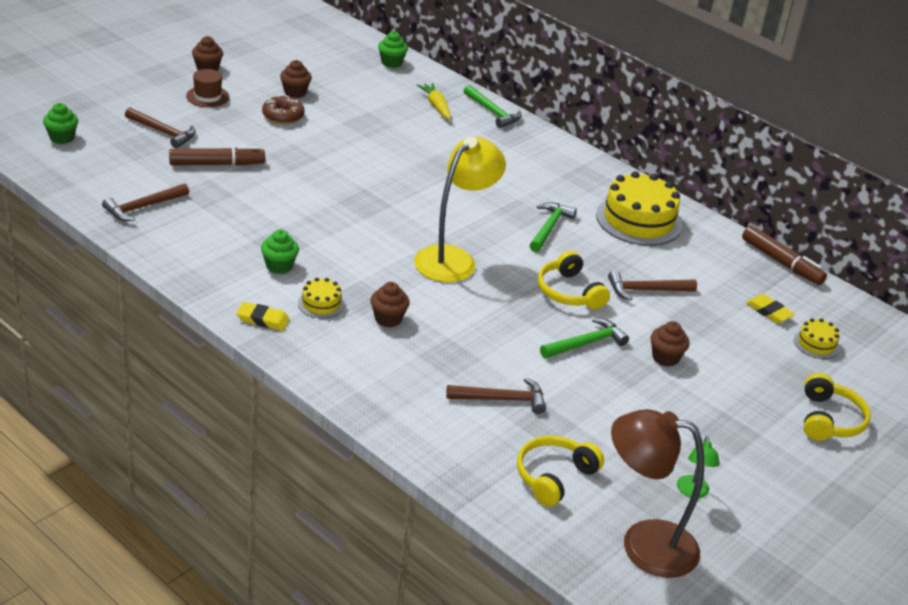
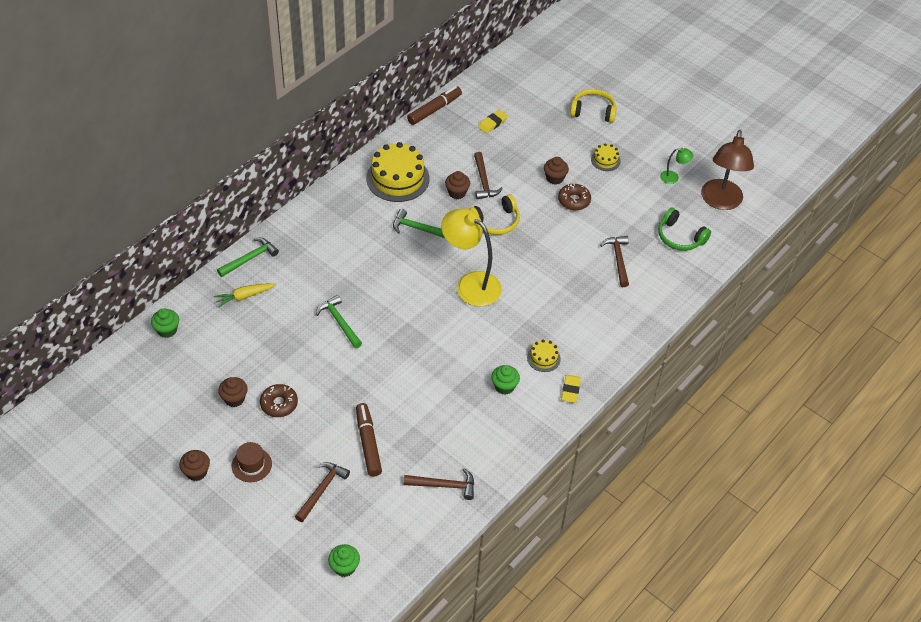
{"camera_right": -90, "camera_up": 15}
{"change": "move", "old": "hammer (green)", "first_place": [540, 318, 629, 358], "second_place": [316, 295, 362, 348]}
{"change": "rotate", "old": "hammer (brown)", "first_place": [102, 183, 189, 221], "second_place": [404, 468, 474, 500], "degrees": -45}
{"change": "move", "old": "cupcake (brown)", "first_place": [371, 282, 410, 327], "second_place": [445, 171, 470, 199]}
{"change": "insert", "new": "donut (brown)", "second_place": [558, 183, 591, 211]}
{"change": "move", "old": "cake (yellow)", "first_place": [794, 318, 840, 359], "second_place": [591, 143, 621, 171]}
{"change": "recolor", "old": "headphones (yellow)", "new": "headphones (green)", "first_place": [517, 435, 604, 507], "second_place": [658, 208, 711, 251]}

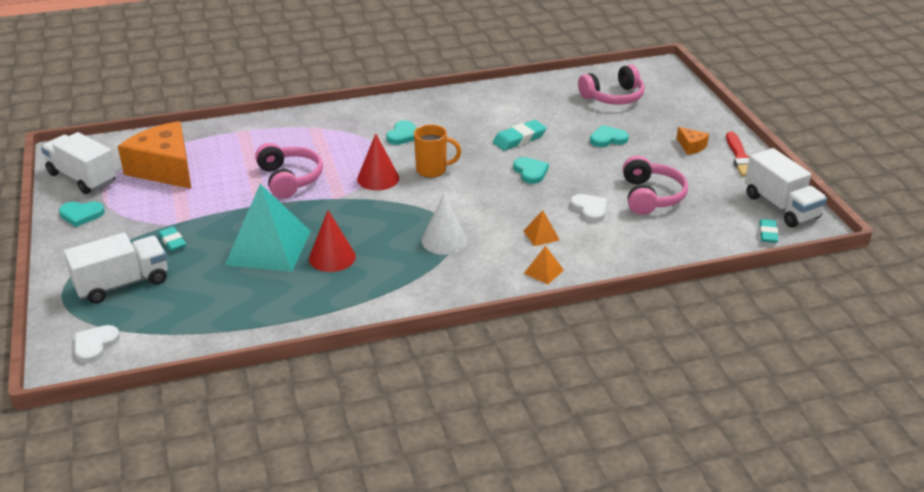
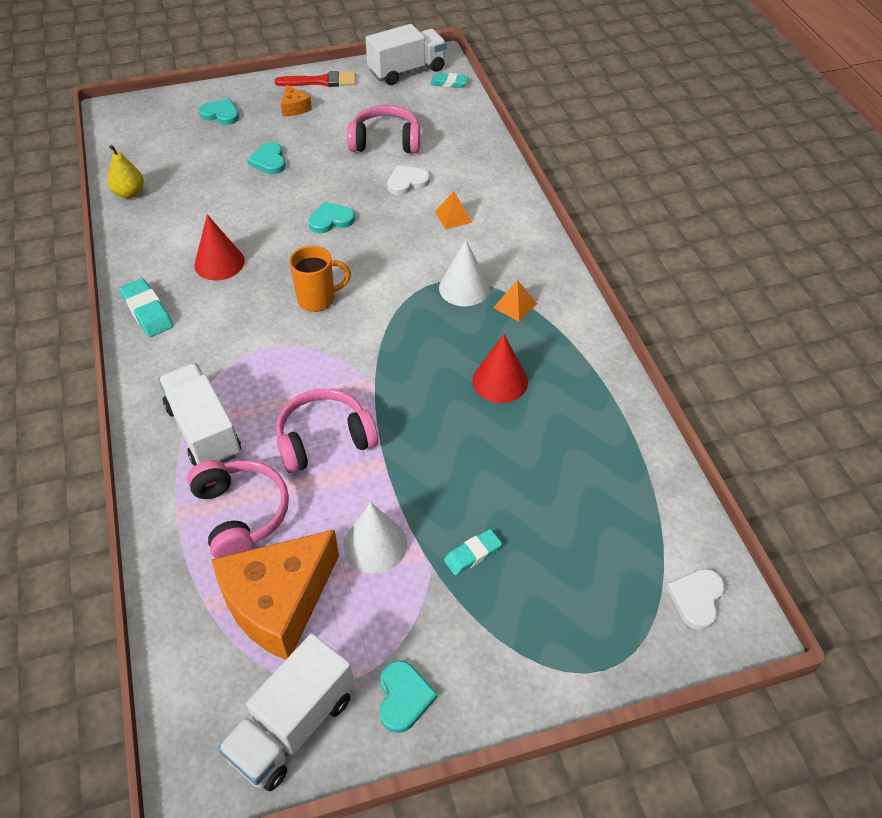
{"camera_right": -90, "camera_up": 15}
{"change": "insert", "new": "pear (yellow)", "second_place": [108, 145, 144, 198]}
{"change": "move", "old": "eraser (turquoise)", "first_place": [493, 120, 547, 151], "second_place": [119, 278, 173, 337]}
{"change": "move", "old": "truck (white)", "first_place": [64, 233, 168, 304], "second_place": [158, 363, 241, 466]}
{"change": "move", "old": "headphones (pink)", "first_place": [578, 64, 645, 105], "second_place": [187, 460, 289, 558]}
{"change": "move", "old": "cone (red)", "first_place": [357, 133, 399, 190], "second_place": [194, 214, 245, 280]}
{"change": "move", "old": "heart (turquoise)", "first_place": [386, 120, 417, 145], "second_place": [199, 99, 239, 125]}
{"change": "rotate", "old": "cheese (orange)", "first_place": [676, 127, 709, 155], "second_place": [281, 85, 312, 116], "degrees": 105}
{"change": "rotate", "old": "mug (orange)", "first_place": [414, 124, 461, 178], "second_place": [289, 246, 351, 312], "degrees": 75}
{"change": "insert", "new": "cone (white)", "second_place": [344, 502, 407, 573]}
{"change": "move", "old": "pyramid (orange)", "first_place": [524, 246, 564, 284], "second_place": [493, 280, 537, 322]}
{"change": "rotate", "old": "heart (white)", "first_place": [75, 325, 120, 363], "second_place": [666, 569, 725, 630], "degrees": 90}
{"change": "delete", "old": "pyramid (turquoise)", "first_place": [225, 184, 311, 272]}

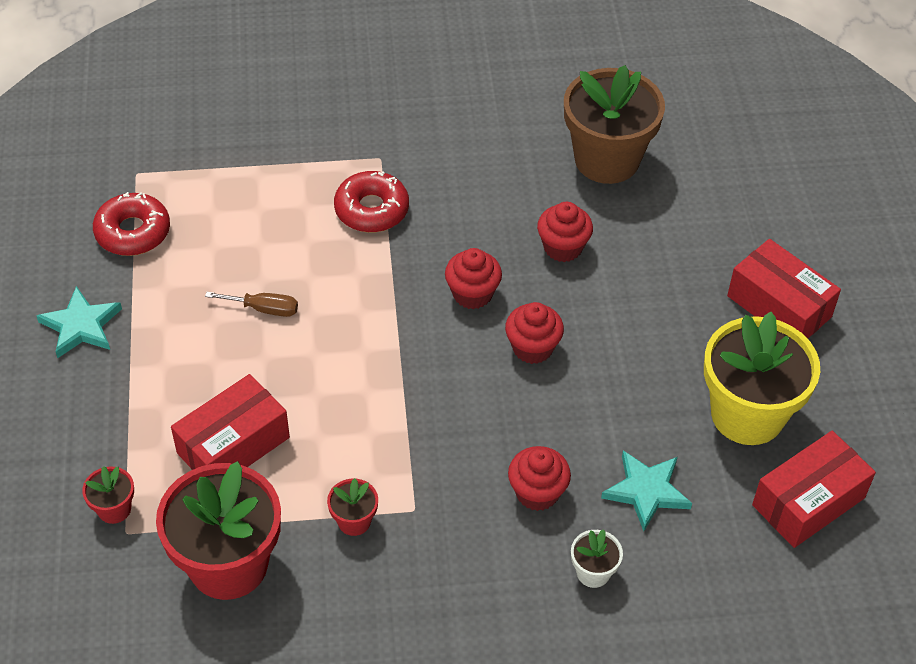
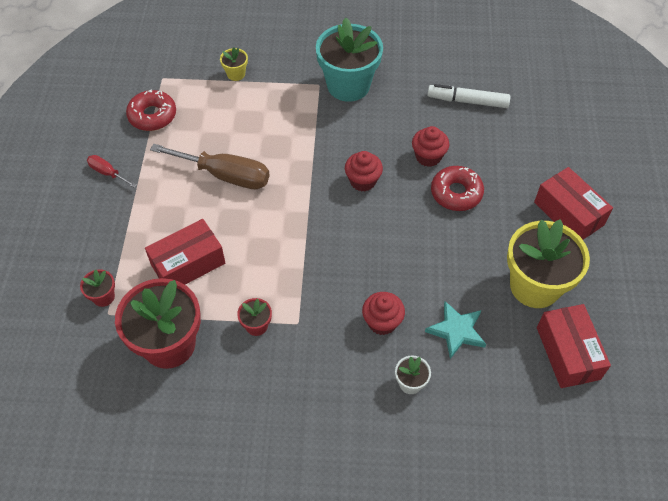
{"camera_right": 10, "camera_up": 5}
{"change": "replace", "old": "star (turquoise)", "new": "screwdriver (red)", "first_place": [37, 286, 122, 358], "second_place": [87, 155, 137, 188]}
{"change": "resize", "old": "screwdriver (brown)", "first_place": [205, 292, 298, 317], "second_place": [150, 144, 270, 189], "factor": 2.03}
{"change": "insert", "new": "flower pot (yellow)", "second_place": [220, 47, 248, 81]}
{"change": "insert", "new": "flower pot (turquoise)", "second_place": [316, 18, 383, 102]}
{"change": "replace", "old": "flower pot (brown)", "new": "marker (white)", "first_place": [564, 65, 665, 184], "second_place": [428, 84, 511, 108]}
{"change": "move", "old": "donut (red)", "first_place": [334, 171, 409, 233], "second_place": [431, 166, 484, 211]}
{"change": "rotate", "old": "box (red)", "first_place": [752, 431, 876, 548], "second_place": [537, 304, 611, 388], "degrees": -75}
{"change": "delete", "old": "cupcake (red)", "first_place": [505, 302, 564, 364]}

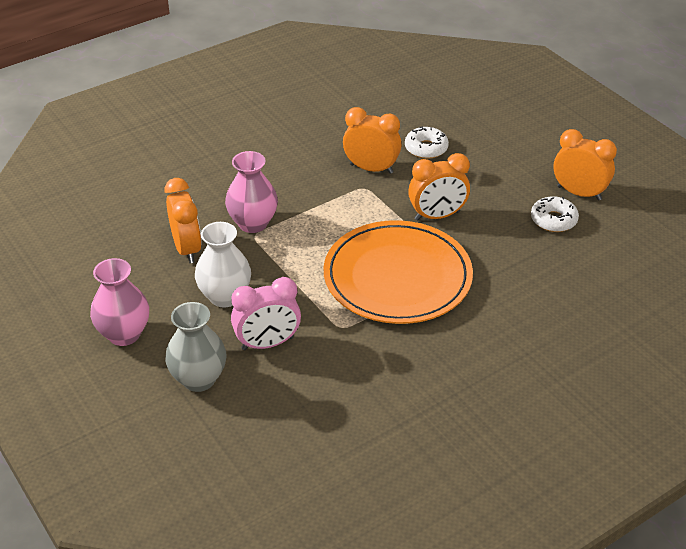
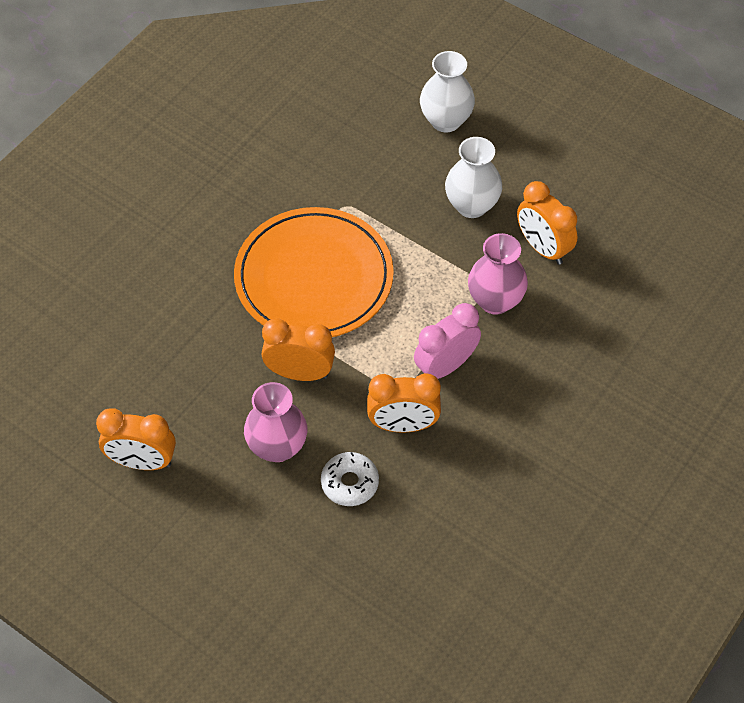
{"camera_right": 160, "camera_up": 15}
{"change": "move", "old": "vase (pink)", "first_place": [90, 258, 149, 346], "second_place": [244, 382, 307, 462]}
{"change": "rotate", "old": "clock (orange)", "first_place": [408, 153, 470, 221], "second_place": [262, 319, 335, 381], "degrees": 45}
{"change": "move", "old": "clock (pink)", "first_place": [231, 277, 301, 350], "second_place": [414, 303, 481, 379]}
{"change": "recolor", "old": "vase (grey)", "new": "vase (white)", "first_place": [165, 302, 226, 392], "second_place": [420, 51, 475, 132]}
{"change": "delete", "old": "donut (white)", "first_place": [531, 196, 579, 232]}

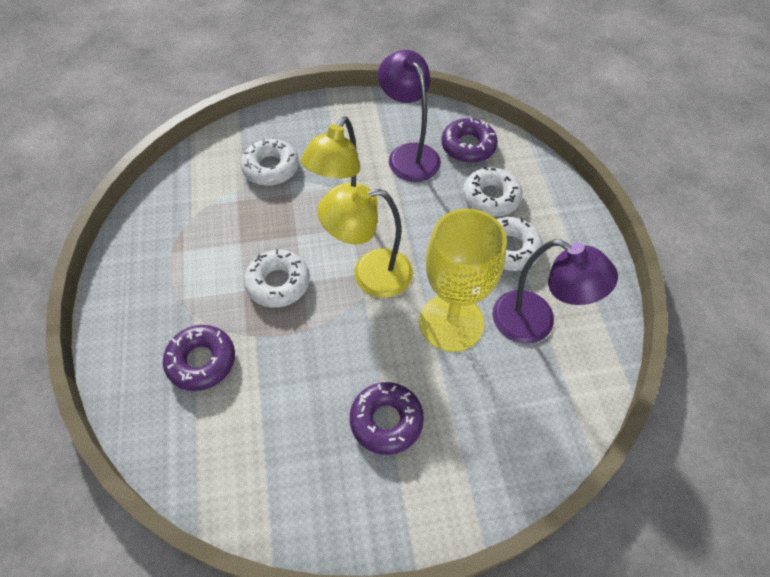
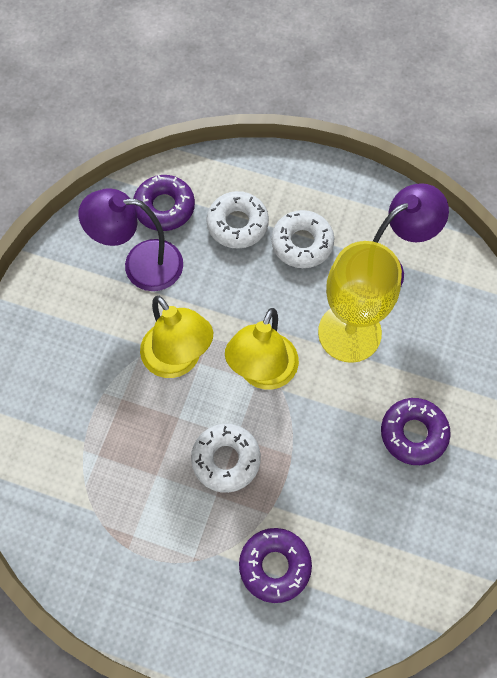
{"camera_right": -60, "camera_up": 10}
{"change": "delete", "old": "donut (white)", "first_place": [241, 138, 299, 186]}

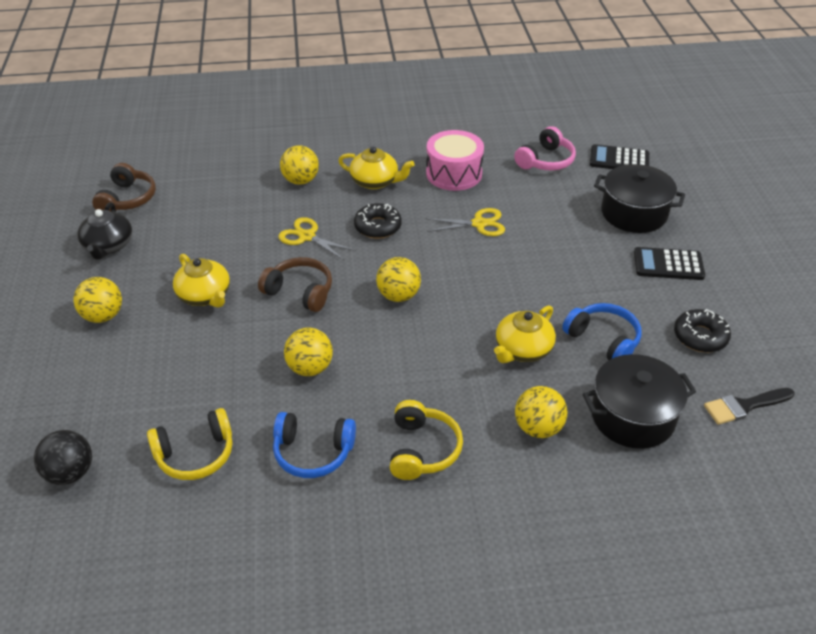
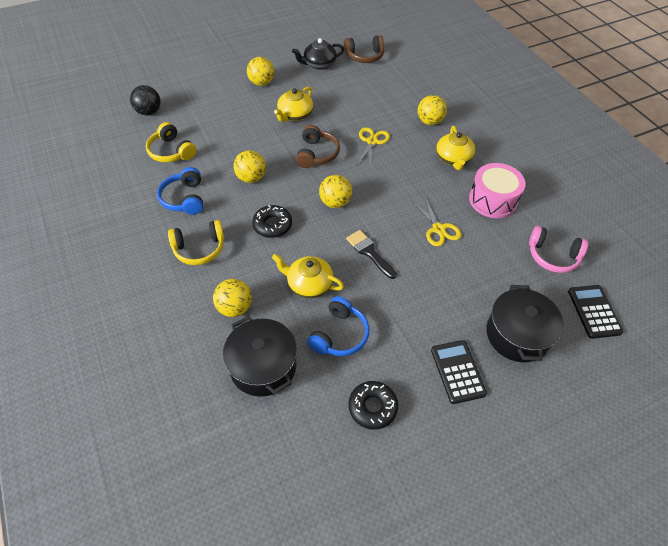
{"camera_right": 70, "camera_up": 10}
{"change": "move", "old": "donut (black)", "first_place": [354, 203, 402, 239], "second_place": [252, 205, 292, 238]}
{"change": "move", "old": "brush (black)", "first_place": [704, 388, 795, 425], "second_place": [346, 230, 397, 279]}

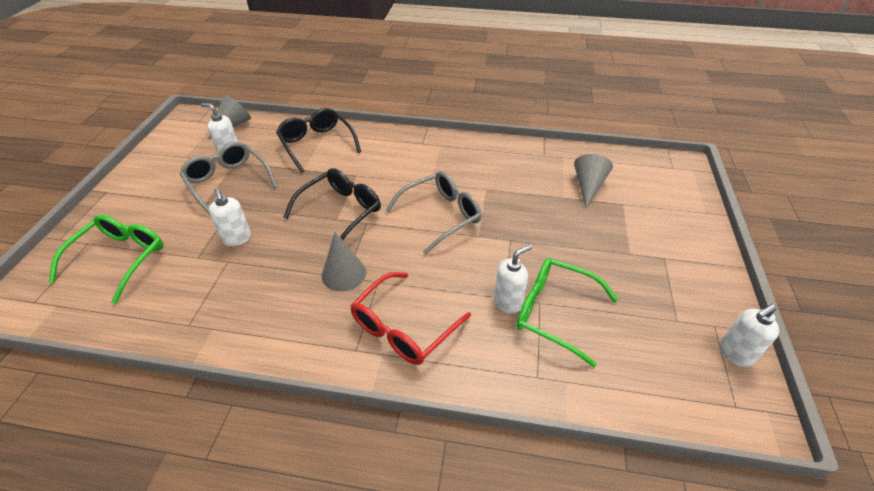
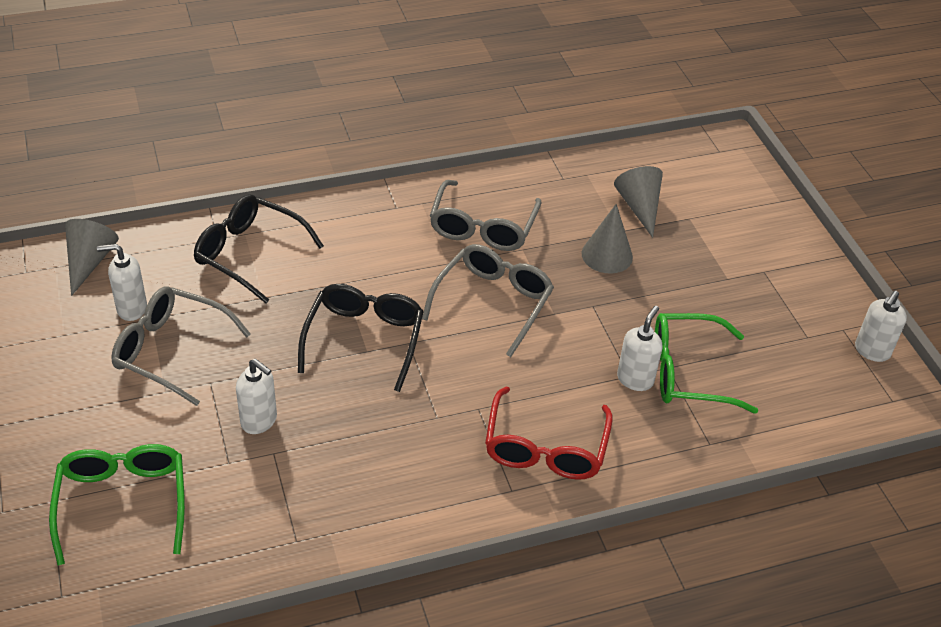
{"camera_right": -30, "camera_up": 0}
{"change": "insert", "new": "glasses (grey)", "second_place": [430, 180, 542, 251]}
{"change": "move", "old": "cone (grey)", "first_place": [322, 232, 366, 291], "second_place": [582, 204, 633, 274]}

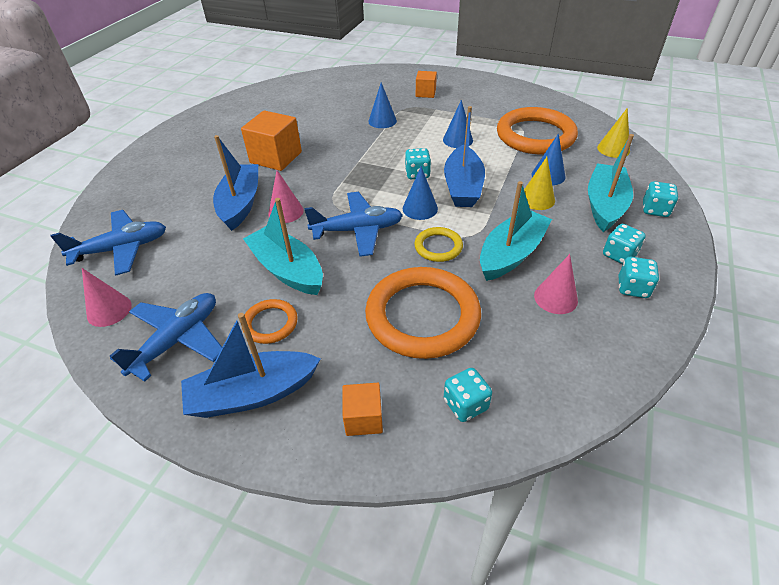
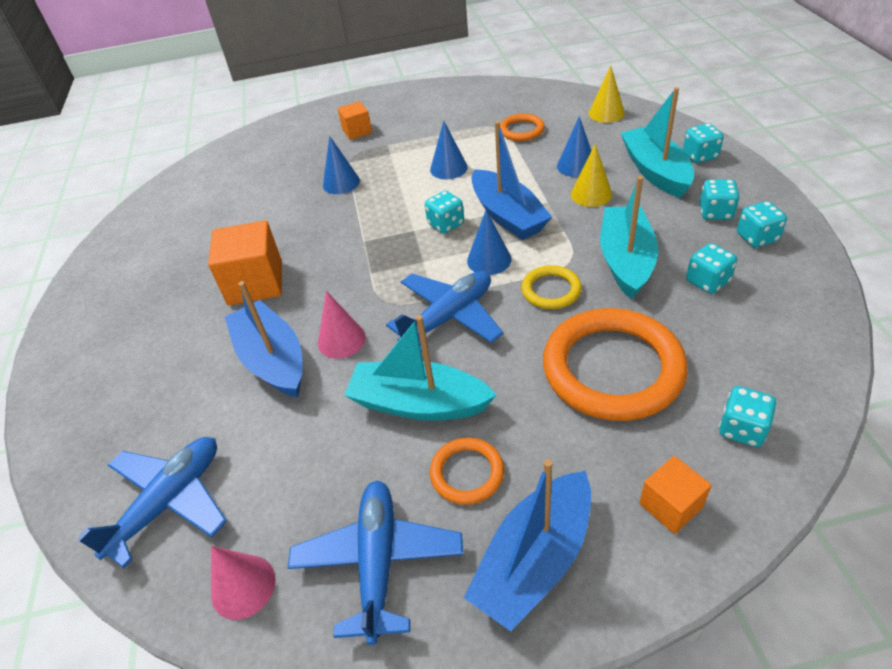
{"camera_right": -30, "camera_up": 0}
{"change": "resize", "old": "ring (orange)", "first_place": [497, 107, 578, 155], "second_place": [500, 114, 545, 141], "factor": 0.48}
{"change": "replace", "old": "cone (pink)", "new": "dice (turquoise)", "first_place": [534, 254, 578, 314], "second_place": [686, 243, 737, 294]}

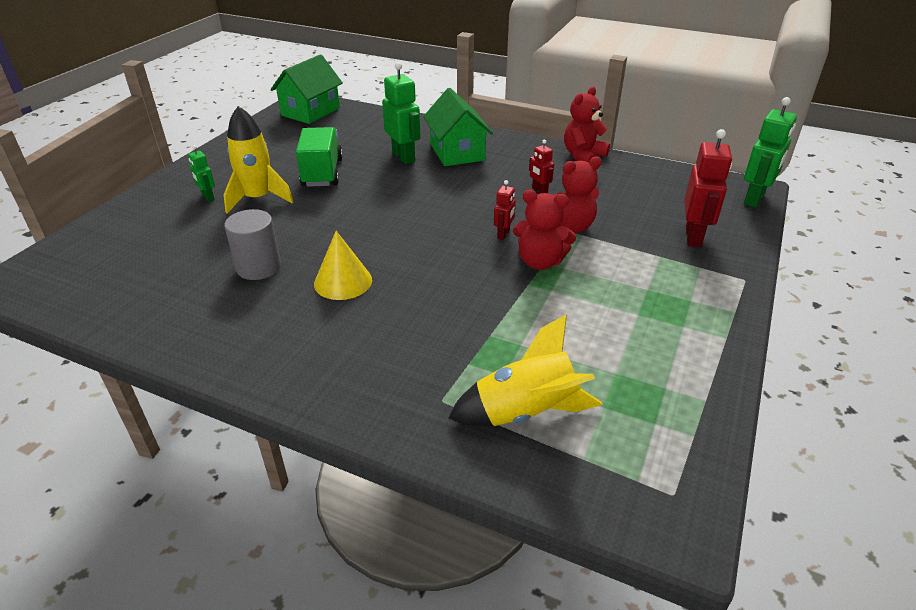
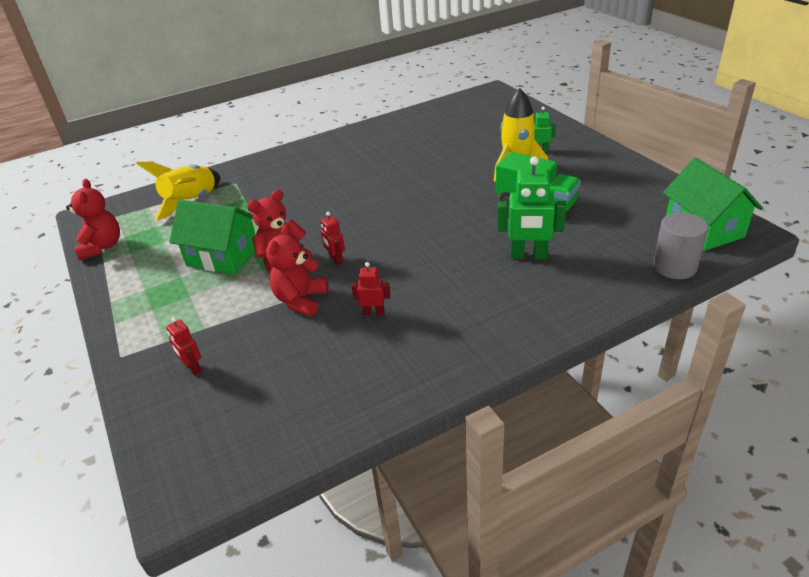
{"camera_right": 130, "camera_up": 0}
{"change": "move", "old": "teddy bear (red)", "first_place": [564, 87, 610, 162], "second_place": [66, 179, 120, 260]}
{"change": "resize", "old": "robot (red)", "first_place": [684, 129, 732, 247], "second_place": [166, 317, 201, 375], "factor": 0.53}
{"change": "move", "old": "house (green)", "first_place": [423, 88, 493, 166], "second_place": [169, 200, 256, 275]}
{"change": "move", "old": "cylinder (grey)", "first_place": [224, 209, 281, 280], "second_place": [653, 212, 708, 279]}
{"change": "delete", "old": "cone (yellow)", "first_place": [314, 231, 372, 300]}
{"change": "delete", "old": "robot (green)", "first_place": [744, 97, 797, 208]}

